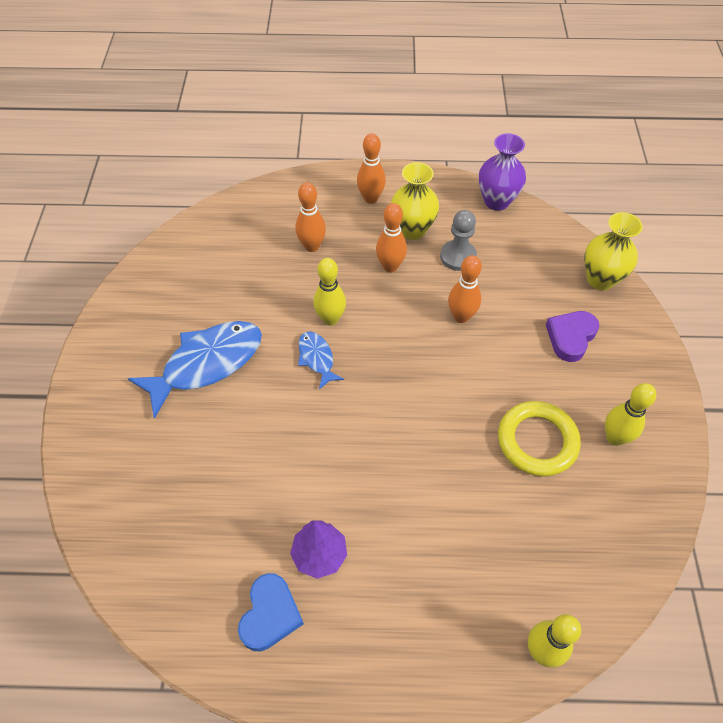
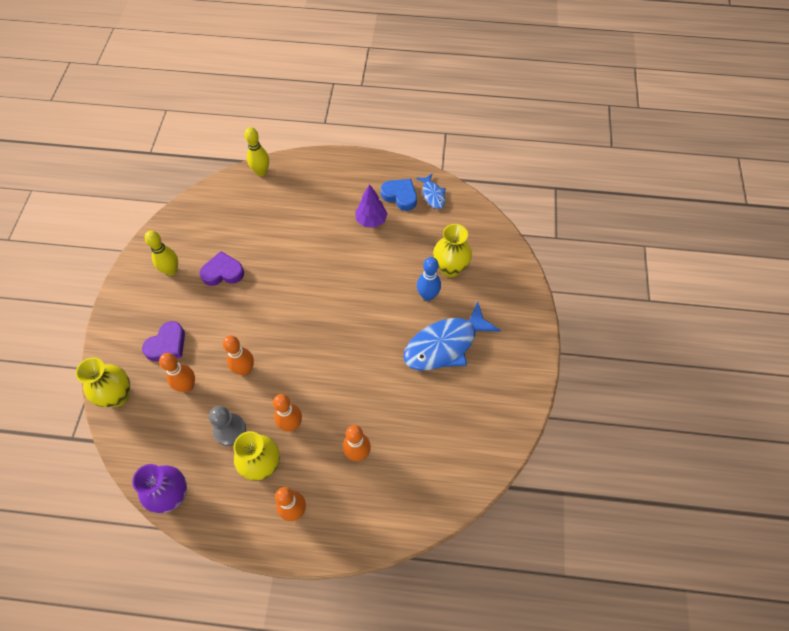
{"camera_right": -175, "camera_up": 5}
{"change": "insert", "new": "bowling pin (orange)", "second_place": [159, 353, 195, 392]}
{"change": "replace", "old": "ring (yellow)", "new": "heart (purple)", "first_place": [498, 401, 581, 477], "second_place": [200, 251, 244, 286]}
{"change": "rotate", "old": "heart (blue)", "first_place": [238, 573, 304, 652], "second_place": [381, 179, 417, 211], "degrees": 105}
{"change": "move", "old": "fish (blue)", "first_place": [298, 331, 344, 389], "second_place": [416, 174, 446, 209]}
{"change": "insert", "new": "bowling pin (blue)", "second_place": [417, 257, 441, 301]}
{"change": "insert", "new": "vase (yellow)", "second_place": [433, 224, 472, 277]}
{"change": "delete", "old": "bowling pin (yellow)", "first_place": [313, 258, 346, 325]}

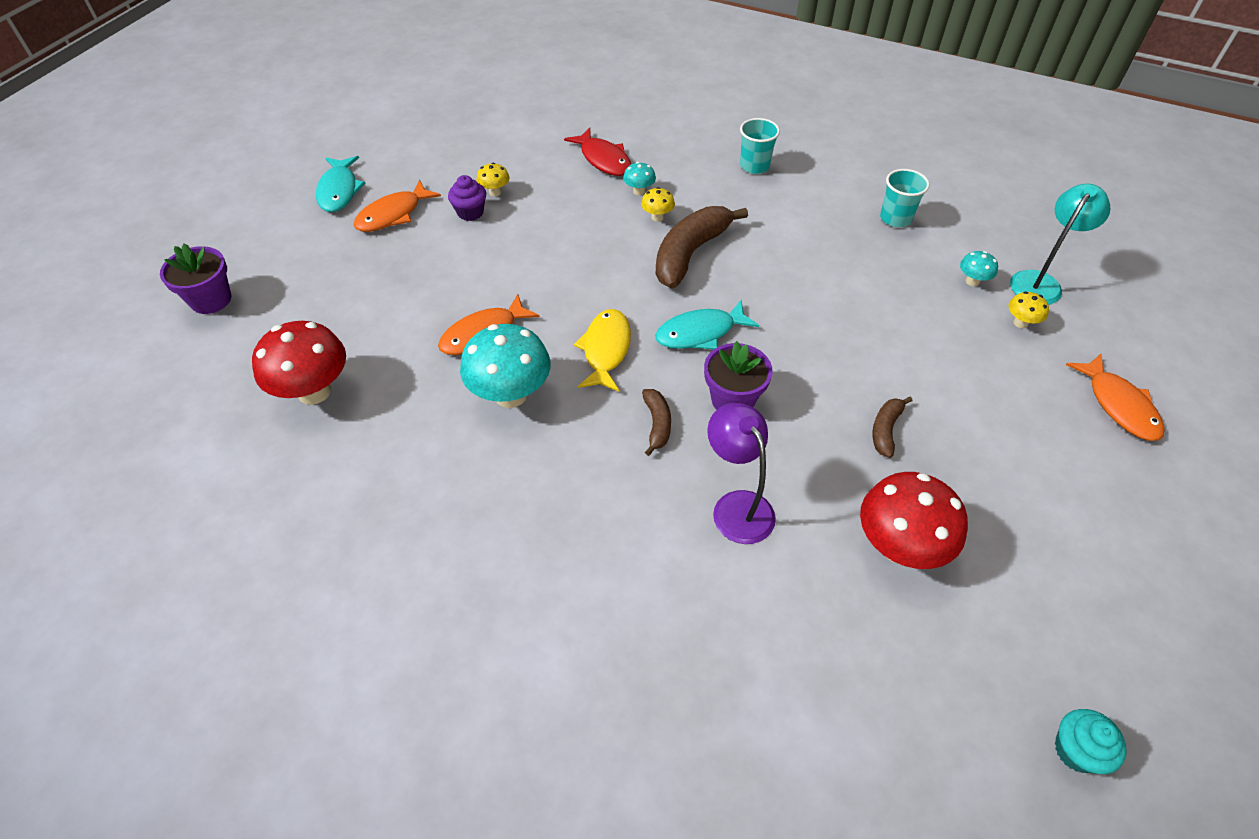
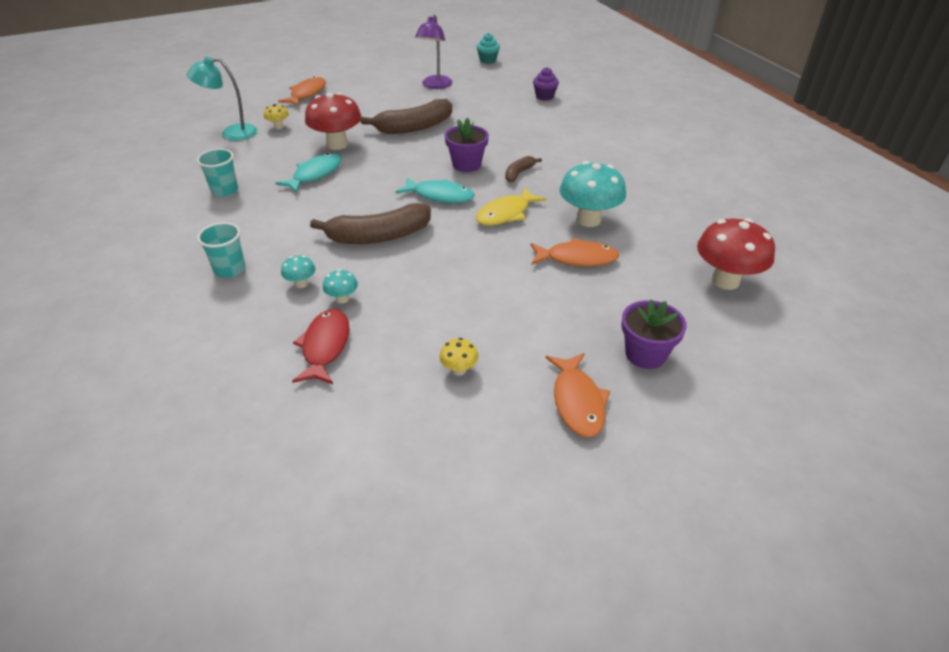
{"camera_right": -140, "camera_up": -10}
{"change": "move", "old": "fish (turquoise)", "first_place": [316, 156, 365, 212], "second_place": [275, 153, 342, 193]}
{"change": "move", "old": "mushroom (turquoise)", "first_place": [960, 251, 998, 286], "second_place": [281, 255, 316, 288]}
{"change": "move", "old": "mushroom (red)", "first_place": [860, 472, 968, 569], "second_place": [305, 93, 362, 150]}
{"change": "resize", "old": "banana (brown)", "first_place": [873, 397, 913, 458], "second_place": [361, 99, 452, 134], "factor": 2.01}
{"change": "move", "old": "lamp (purple)", "first_place": [707, 403, 776, 544], "second_place": [415, 14, 452, 89]}
{"change": "move", "old": "cupcake (purple)", "first_place": [448, 175, 486, 221], "second_place": [533, 67, 559, 100]}
{"change": "rotate", "old": "fish (orange)", "first_place": [354, 180, 441, 232], "second_place": [545, 353, 610, 437], "degrees": 90}
{"change": "move", "old": "flower pot (purple)", "first_place": [160, 244, 231, 314], "second_place": [621, 300, 687, 369]}
{"change": "delete", "old": "mushroom (yellow)", "first_place": [641, 187, 675, 222]}

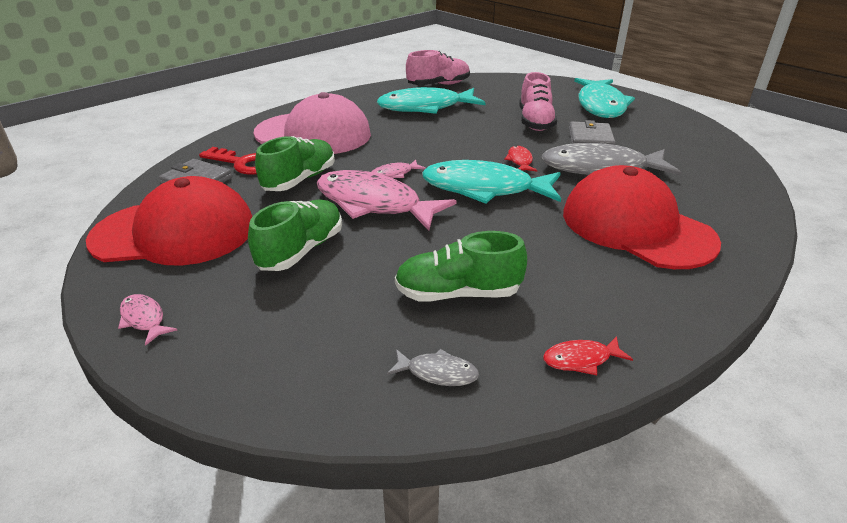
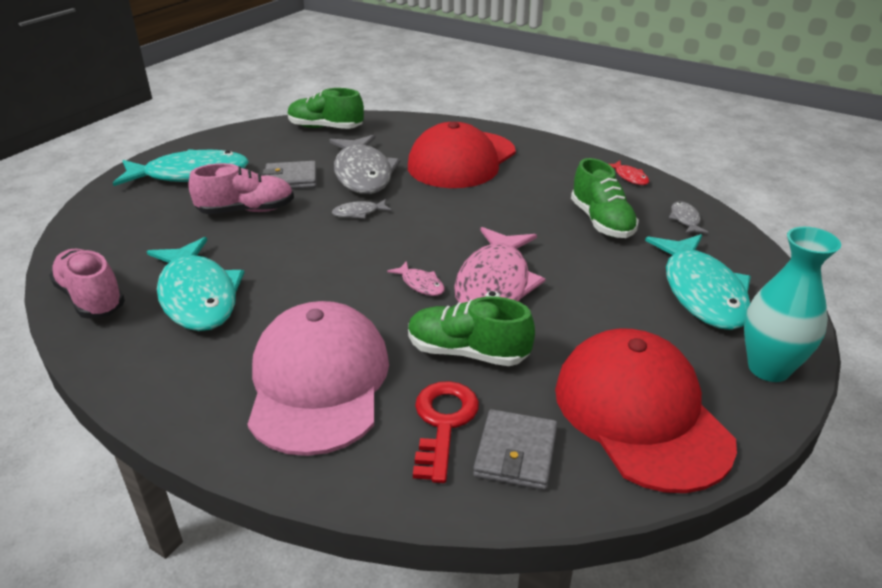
{"camera_right": -105, "camera_up": 0}
{"change": "move", "old": "shoe (green)", "first_place": [248, 200, 342, 271], "second_place": [288, 88, 364, 129]}
{"change": "recolor", "old": "fish (red)", "new": "fish (grey)", "first_place": [504, 146, 537, 171], "second_place": [332, 199, 392, 219]}
{"change": "move", "old": "fish (turquoise)", "first_place": [422, 160, 561, 204], "second_place": [645, 234, 751, 330]}
{"change": "replace", "old": "fish (pink)", "new": "vase (turquoise)", "first_place": [118, 294, 177, 346], "second_place": [744, 227, 841, 382]}

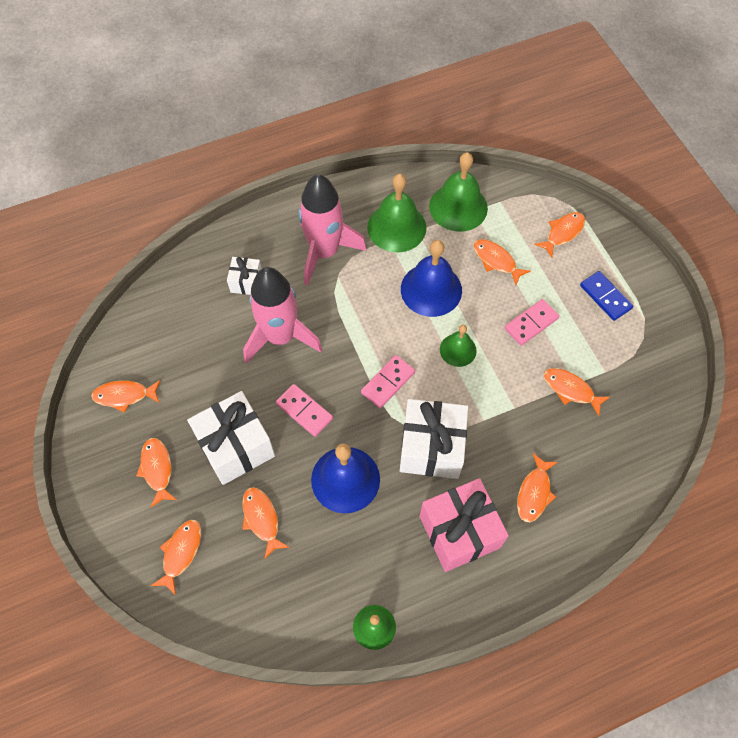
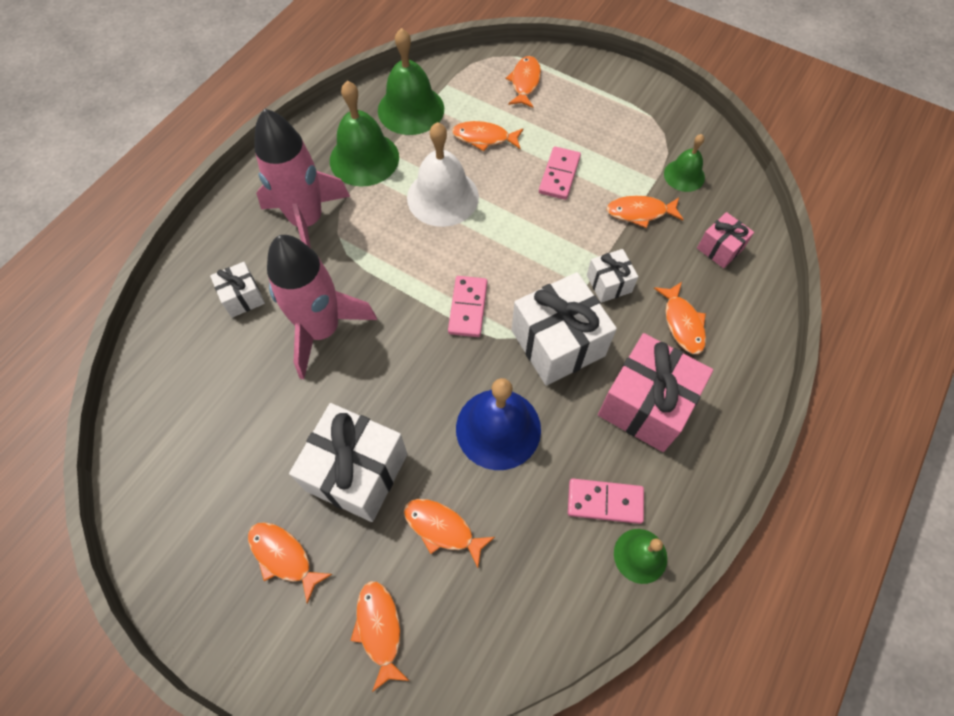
{"camera_right": -35, "camera_up": 0}
{"change": "recolor", "old": "bell (blue)", "new": "bell (white)", "first_place": [401, 240, 462, 317], "second_place": [407, 122, 479, 227]}
{"change": "move", "old": "domino (pink)", "first_place": [276, 384, 333, 437], "second_place": [568, 478, 644, 524]}
{"change": "insert", "new": "gift (white)", "second_place": [587, 249, 638, 303]}
{"change": "move", "old": "bell (green)", "first_place": [440, 325, 477, 367], "second_place": [664, 134, 705, 192]}
{"change": "insert", "new": "gift (pink)", "second_place": [697, 212, 754, 268]}
{"change": "delete", "old": "fish (orange)", "first_place": [91, 380, 161, 413]}
{"change": "delete", "old": "domino (blue)", "first_place": [580, 271, 633, 321]}

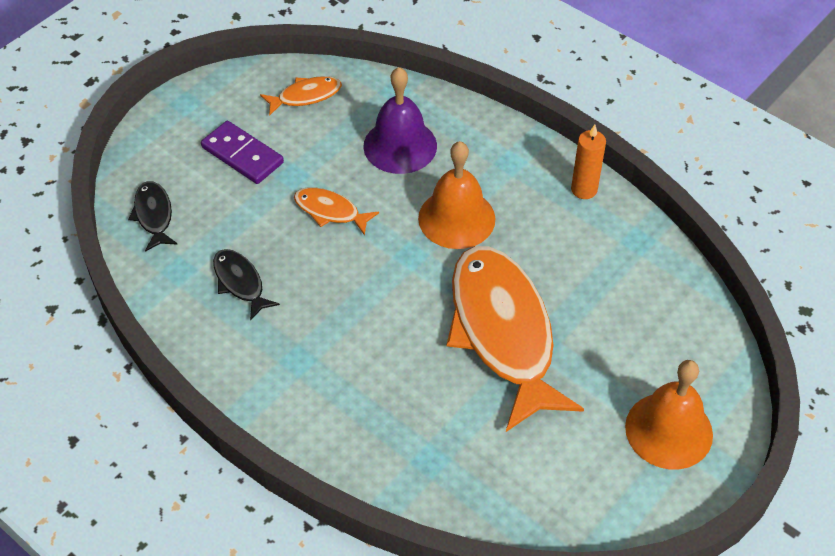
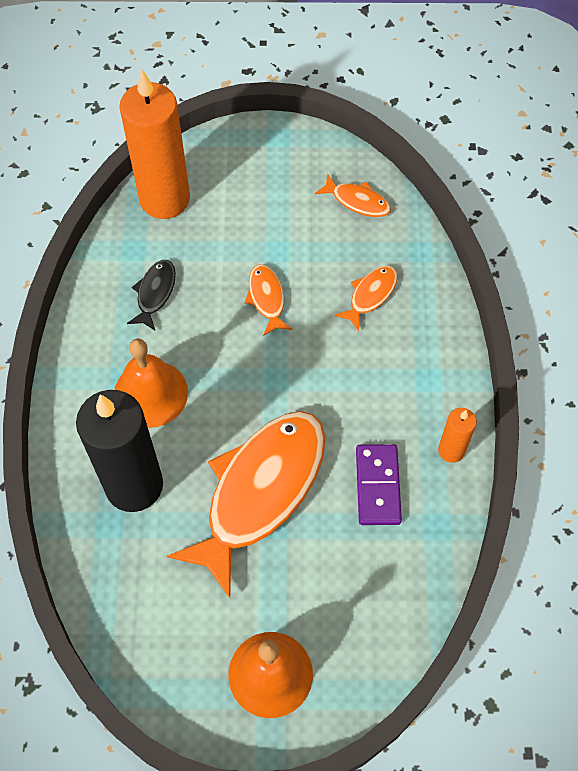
{"camera_right": 50, "camera_up": 10}
{"change": "insert", "new": "candle (black)", "second_place": [76, 390, 163, 512]}
{"change": "move", "old": "bell (orange)", "first_place": [418, 141, 495, 249], "second_place": [114, 338, 188, 428]}
{"change": "replace", "old": "fish (black)", "new": "candle (orange)", "first_place": [128, 181, 178, 252], "second_place": [119, 70, 190, 219]}
{"change": "replace", "old": "bell (purple)", "new": "fish (orange)", "first_place": [363, 67, 437, 174], "second_place": [335, 266, 398, 331]}
{"change": "move", "old": "domino (purple)", "first_place": [201, 121, 284, 184], "second_place": [356, 444, 402, 525]}

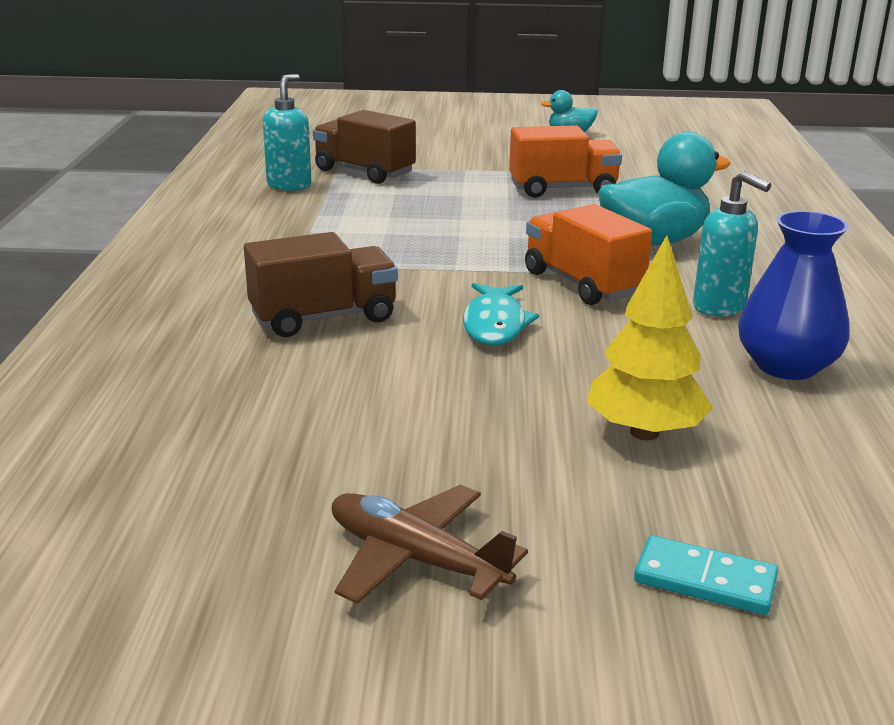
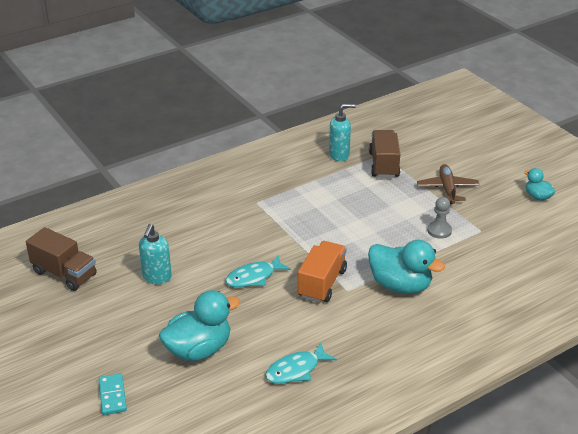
{"camera_right": 55, "camera_up": 10}
{"change": "move", "old": "truck (brown)", "first_place": [244, 232, 398, 337], "second_place": [26, 227, 97, 291]}
{"change": "move", "old": "soap dispenser (turquoise)", "first_place": [693, 171, 771, 316], "second_place": [139, 224, 172, 284]}
{"change": "replace", "old": "tree (yellow)", "new": "duck (turquoise)", "first_place": [586, 235, 713, 440], "second_place": [159, 290, 240, 361]}
{"change": "replace", "old": "vase (blue)", "new": "fish (turquoise)", "first_place": [738, 211, 849, 380], "second_place": [265, 342, 337, 384]}
{"change": "move", "old": "plane (brown)", "first_place": [332, 485, 528, 604], "second_place": [417, 164, 479, 204]}
{"change": "replace", "old": "truck (orange)", "new": "pawn (grey)", "first_place": [509, 125, 622, 198], "second_place": [427, 197, 452, 239]}

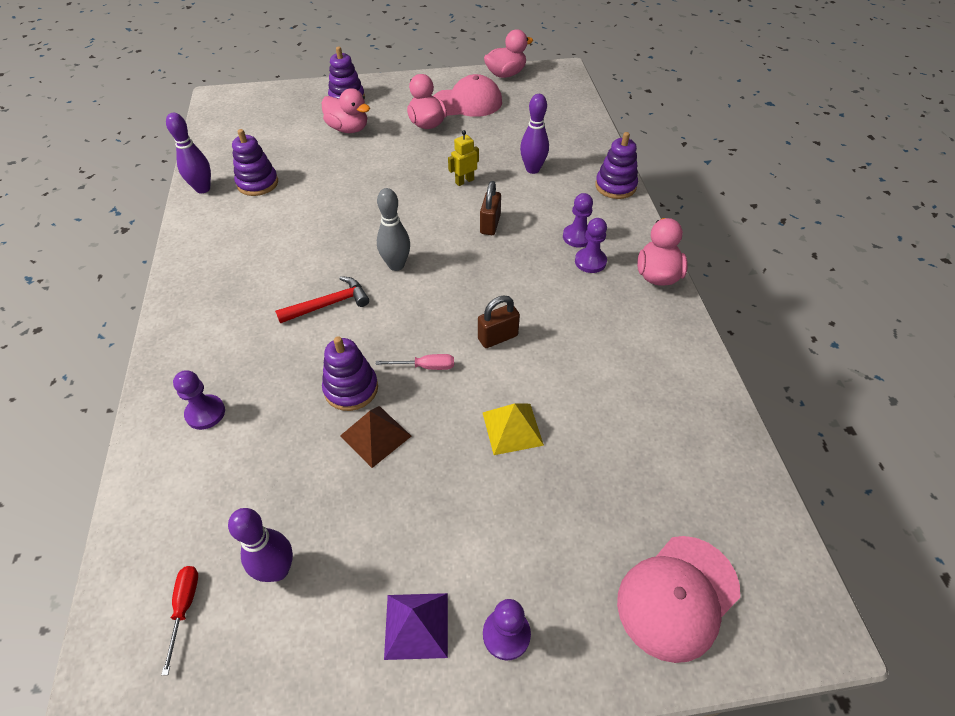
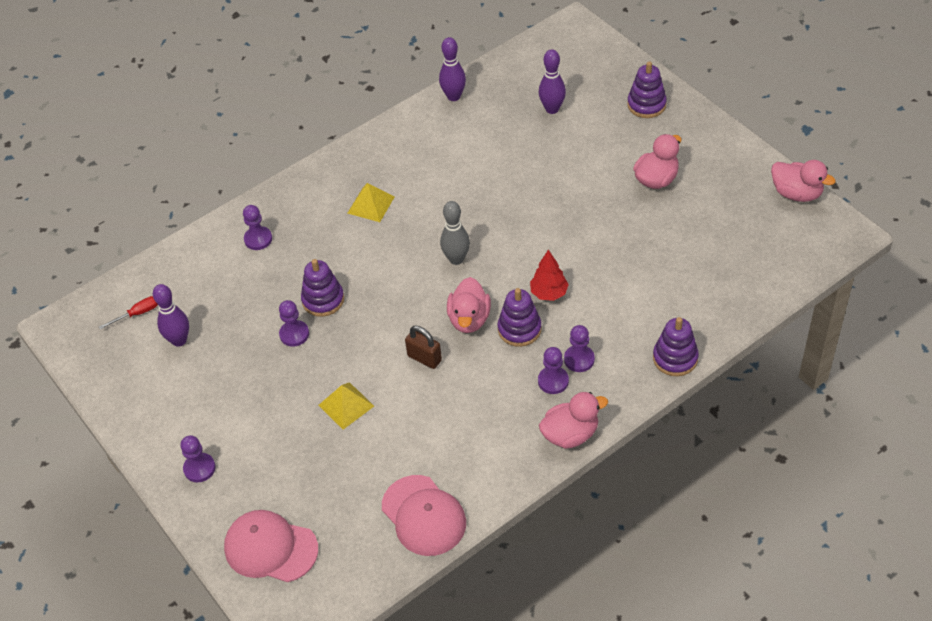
{"camera_right": 65, "camera_up": 0}
{"change": "replace", "old": "pyramid (brown)", "new": "pawn (purple)", "first_place": [340, 406, 411, 468], "second_place": [279, 300, 309, 347]}
{"change": "insert", "new": "pyramid (yellow)", "second_place": [348, 183, 394, 222]}
{"change": "move", "old": "cap (pink)", "first_place": [433, 74, 502, 117], "second_place": [382, 475, 466, 556]}
{"change": "move", "old": "duck (pink)", "first_place": [322, 88, 370, 133], "second_place": [447, 277, 491, 333]}
{"change": "move", "old": "stacking toy (purple)", "first_place": [232, 129, 278, 196], "second_place": [498, 288, 542, 347]}
{"change": "replace", "old": "padlock (brown)", "new": "tree (red)", "first_place": [480, 181, 501, 235], "second_place": [530, 250, 569, 301]}
{"change": "move", "old": "bowling pin (purple)", "first_place": [520, 94, 549, 174], "second_place": [539, 49, 566, 114]}
{"change": "delete", "old": "hammer (red)", "first_place": [275, 276, 369, 324]}
{"change": "delete", "old": "screwdriver (pink)", "first_place": [376, 354, 454, 370]}
{"change": "delete", "old": "pyramid (purple)", "first_place": [384, 593, 448, 660]}
{"change": "delete", "old": "robot (yellow)", "first_place": [448, 130, 479, 186]}

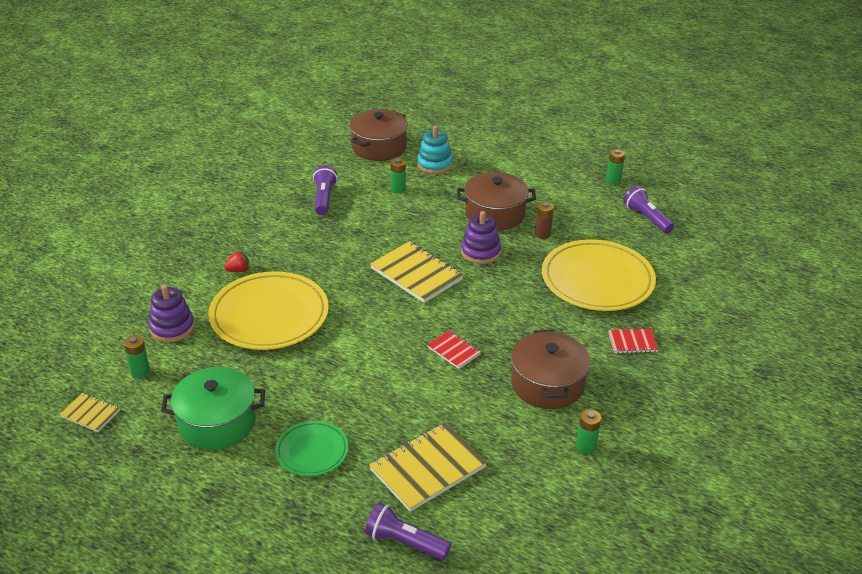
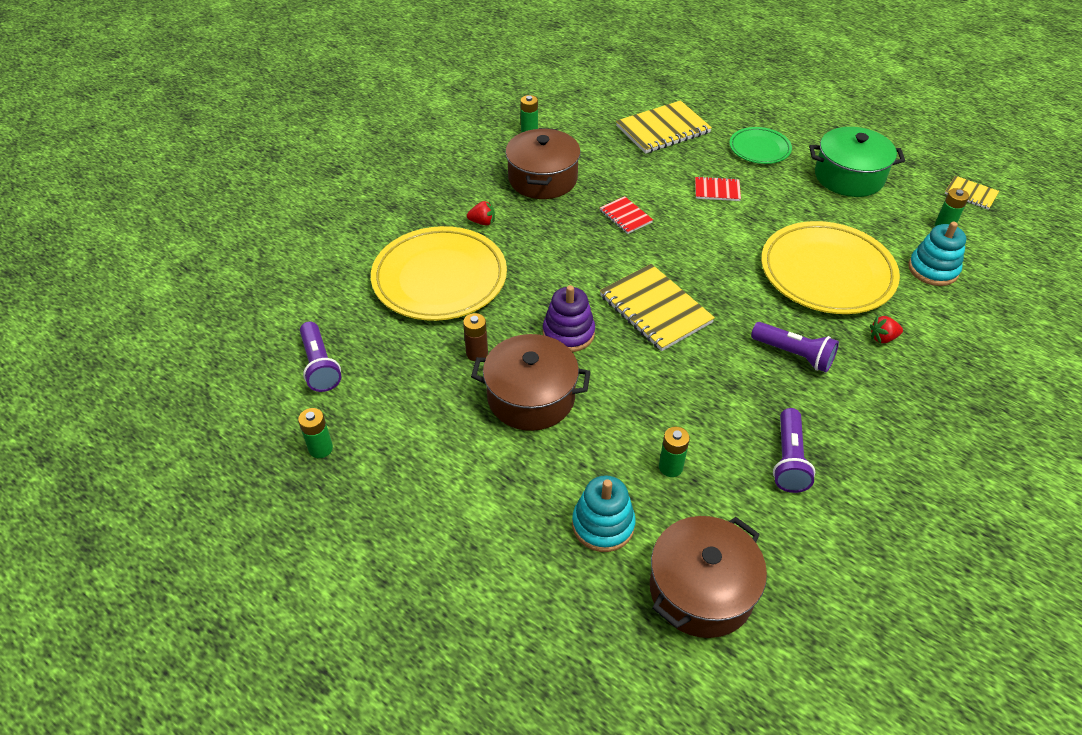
{"camera_right": -170, "camera_up": 10}
{"change": "insert", "new": "strawberry (red)", "second_place": [467, 201, 495, 226]}
{"change": "move", "old": "notebook (red)", "first_place": [608, 329, 659, 354], "second_place": [695, 176, 741, 201]}
{"change": "move", "old": "flashlight (purple)", "first_place": [365, 503, 451, 560], "second_place": [751, 322, 839, 372]}
{"change": "recolor", "old": "stacking toy (purple)", "new": "stacking toy (turquoise)", "first_place": [149, 285, 195, 342], "second_place": [908, 222, 966, 286]}

